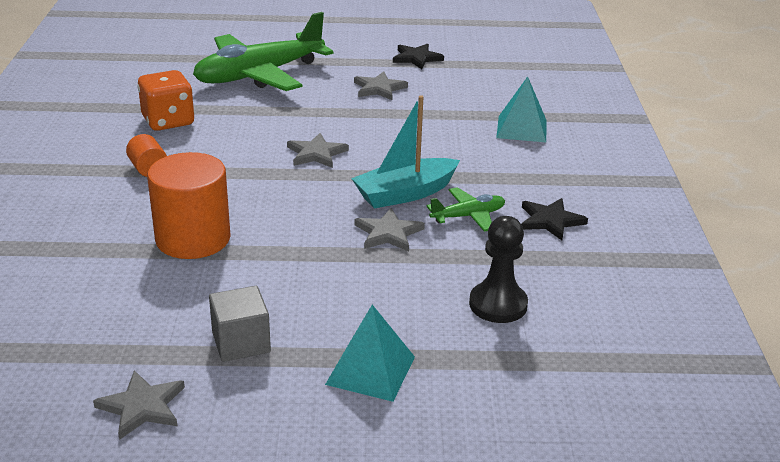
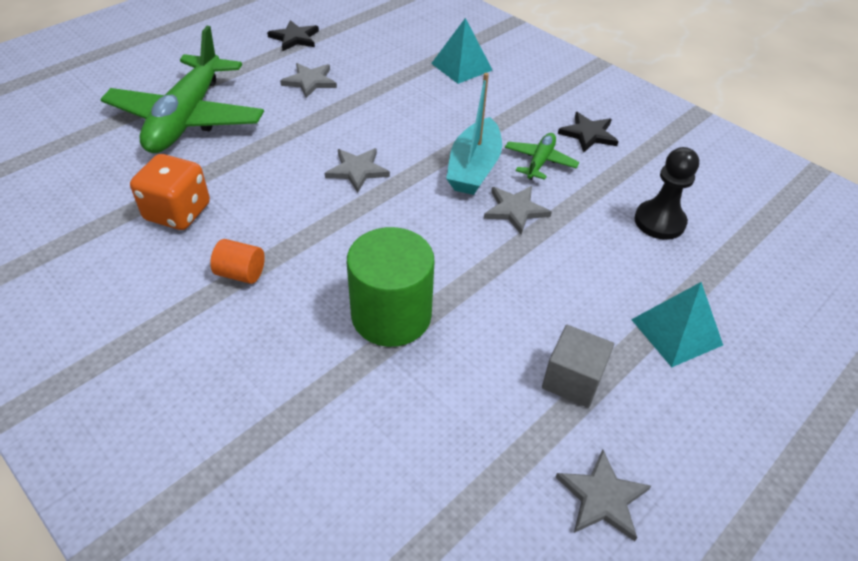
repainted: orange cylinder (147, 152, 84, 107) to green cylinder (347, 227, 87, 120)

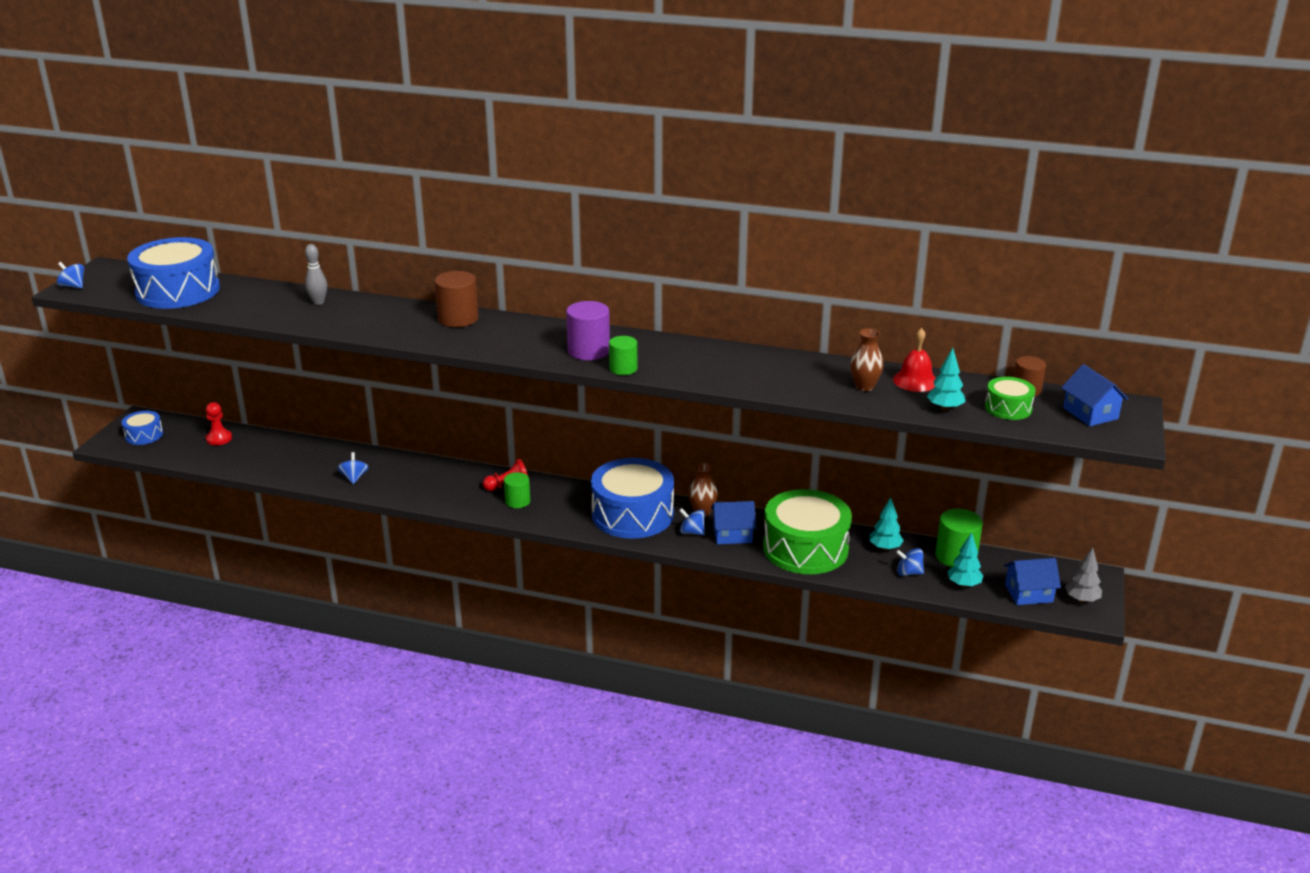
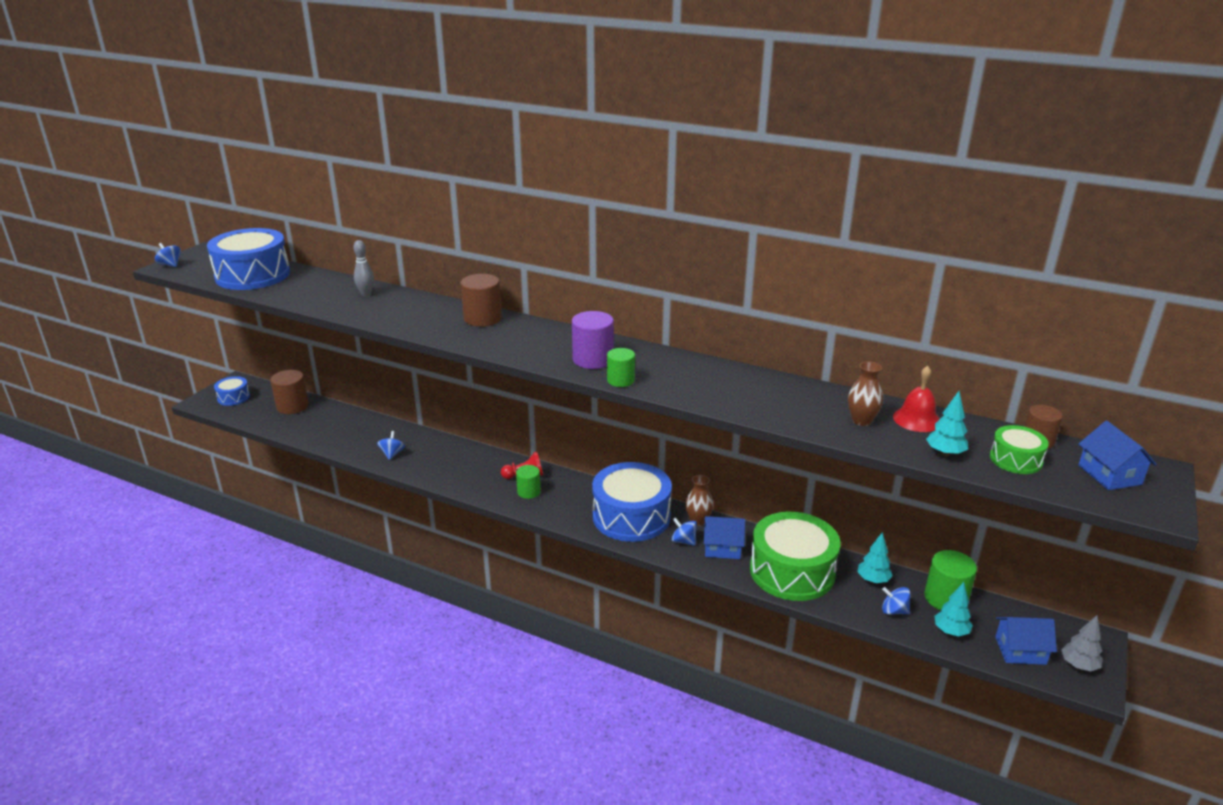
swapped: red pawn (206, 402, 26, 43) to brown cylinder (270, 370, 39, 44)

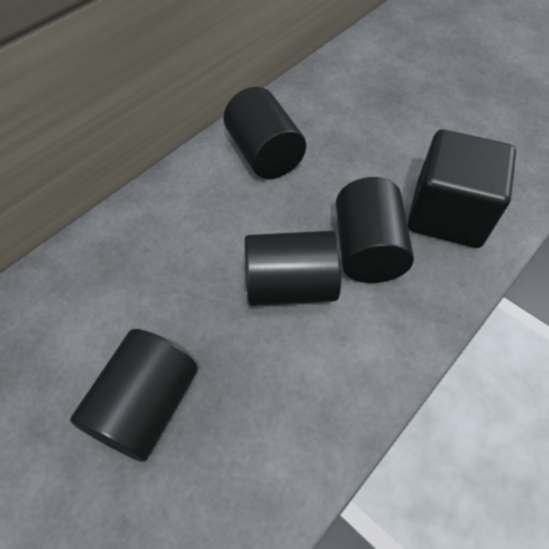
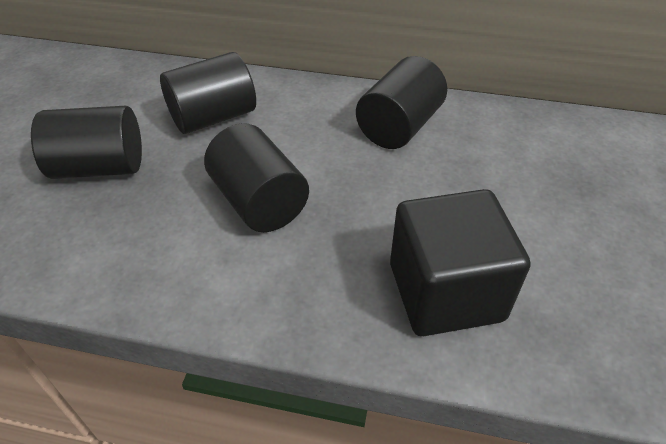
shifted: black cylinder (336, 177, 78, 106) to (160, 52, 96, 82)

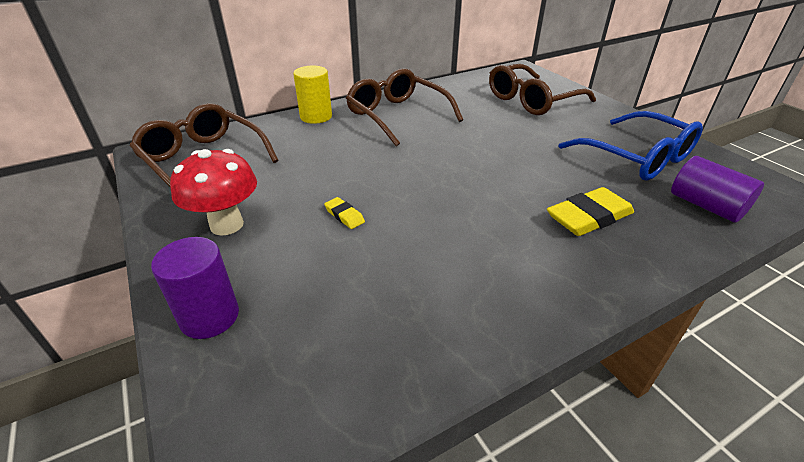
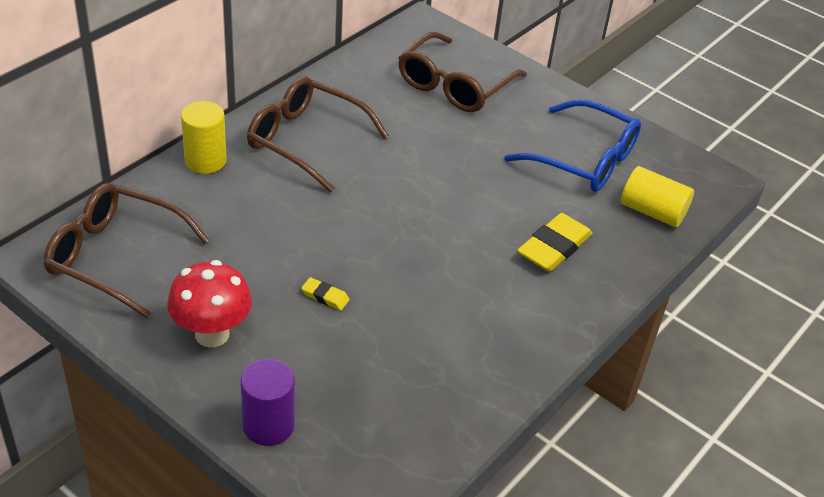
repainted: purple cylinder (671, 156, 93, 67) to yellow cylinder (621, 166, 73, 61)

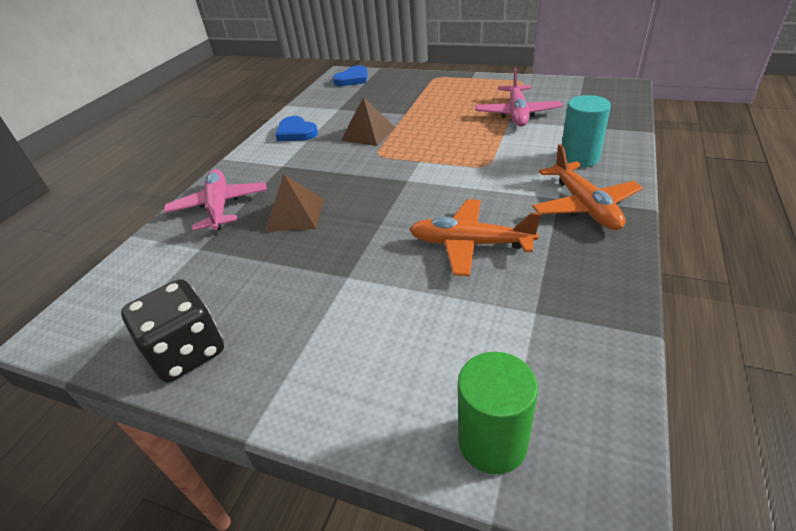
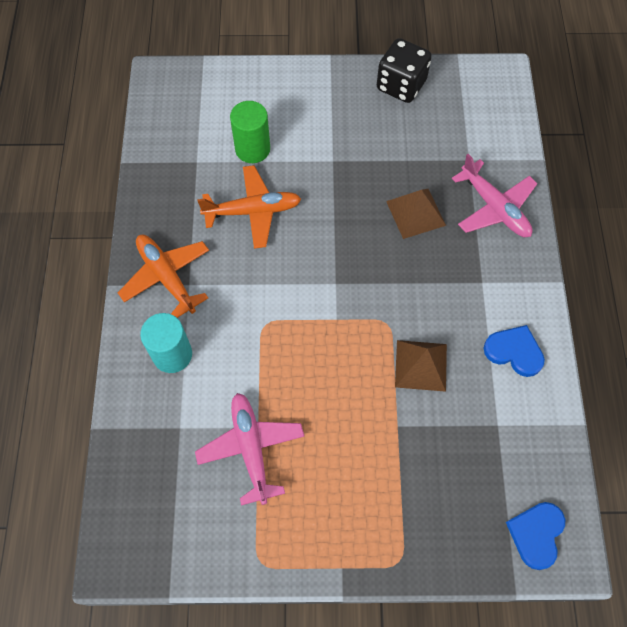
shifted: green cylinder (458, 352, 80, 122) to (230, 101, 40, 62)

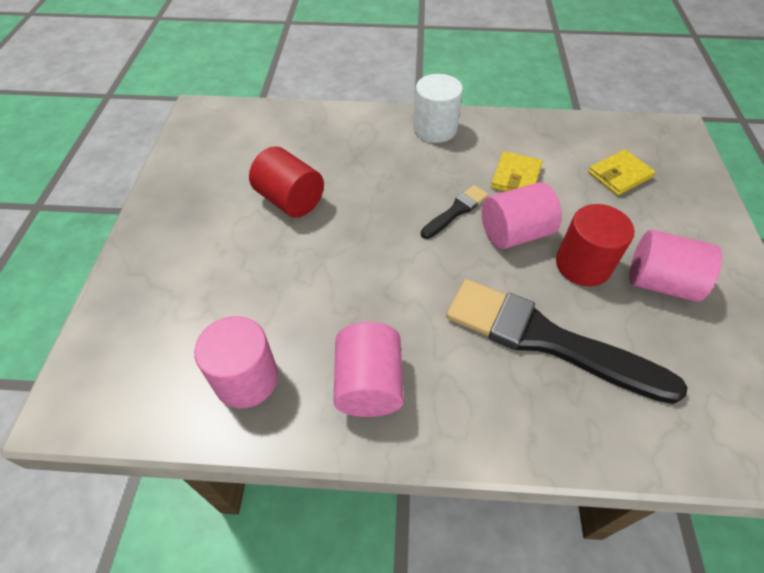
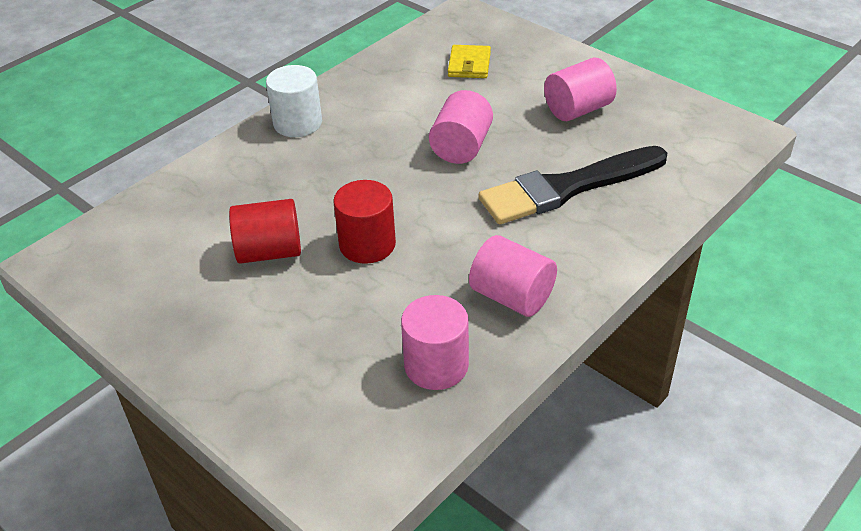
gone: black brush (421, 185, 67, 54); yellow wallet (491, 151, 51, 41)
shifted: red cylinder (556, 204, 78, 82) to (333, 180, 63, 84)

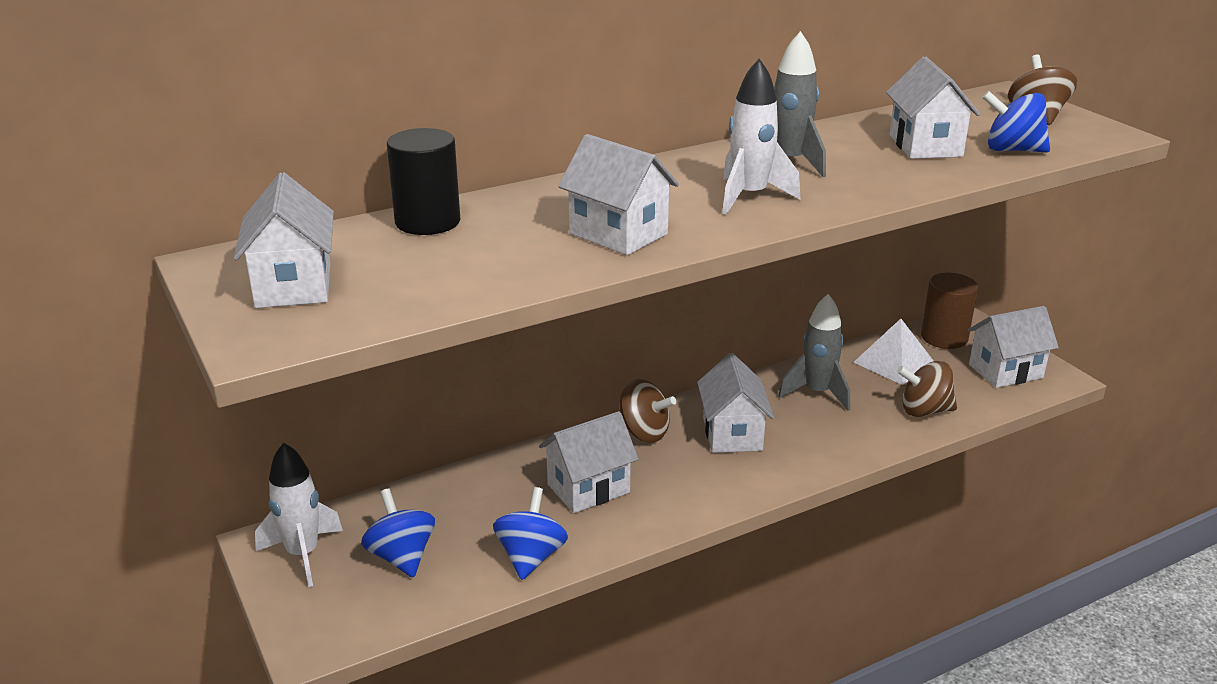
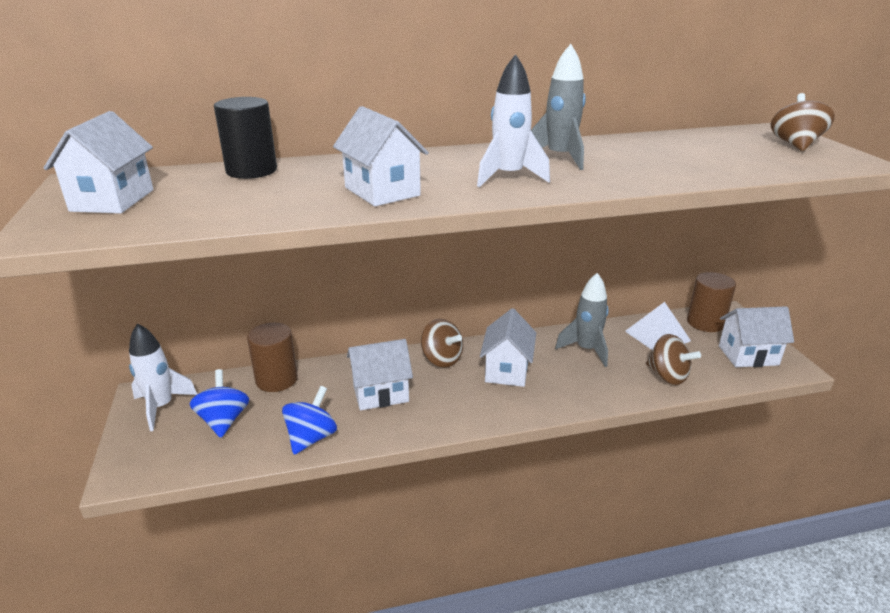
gone: white house (886, 56, 94, 103); blue spinning top (982, 91, 68, 62)
new: brown cylinder (247, 323, 51, 69)
rotated: brown spinning top (897, 361, 60, 56) = (646, 334, 55, 51) 150 degrees counterclockwise

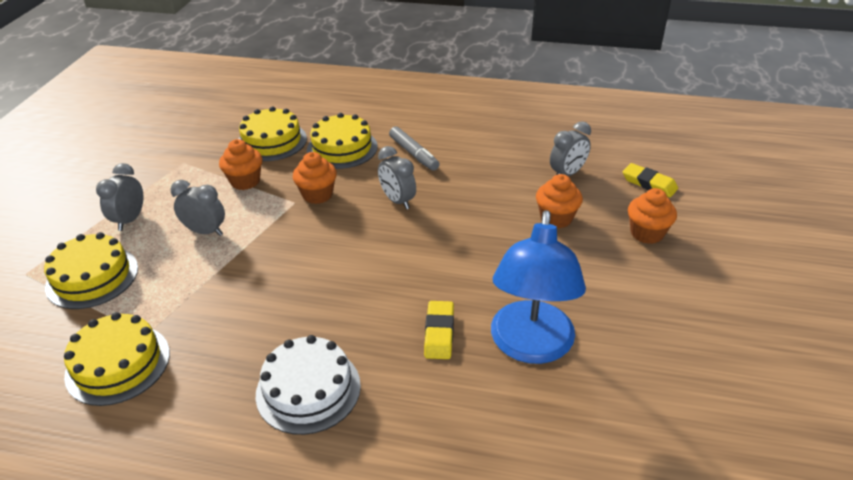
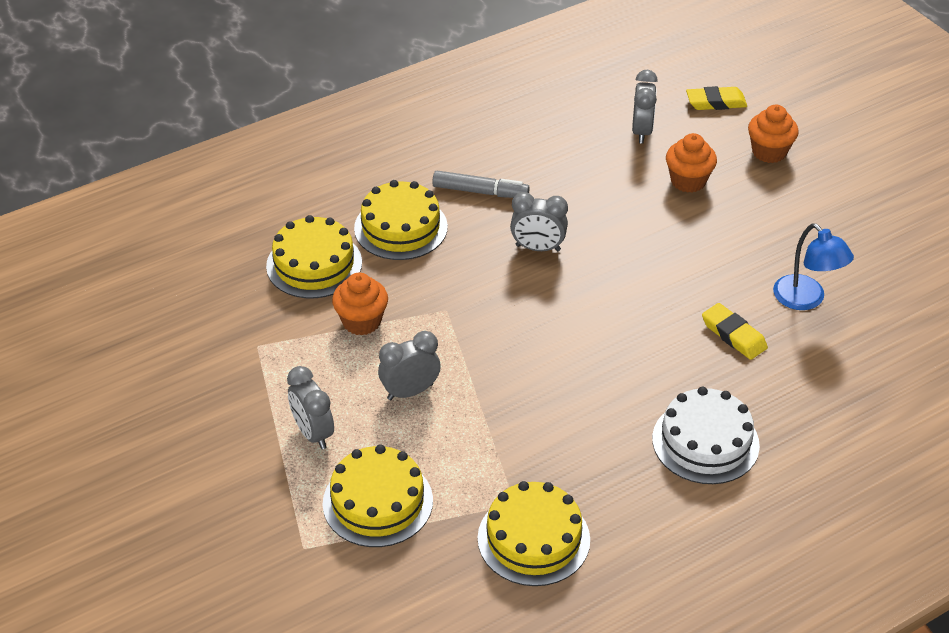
gone: orange cupcake (293, 152, 44, 52)
scaled: blue lamp (491, 210, 95, 154) = (773, 223, 81, 87) x0.60

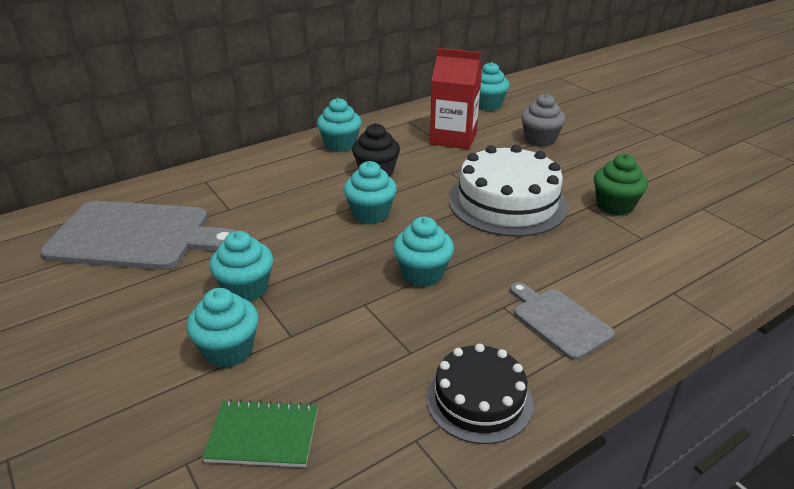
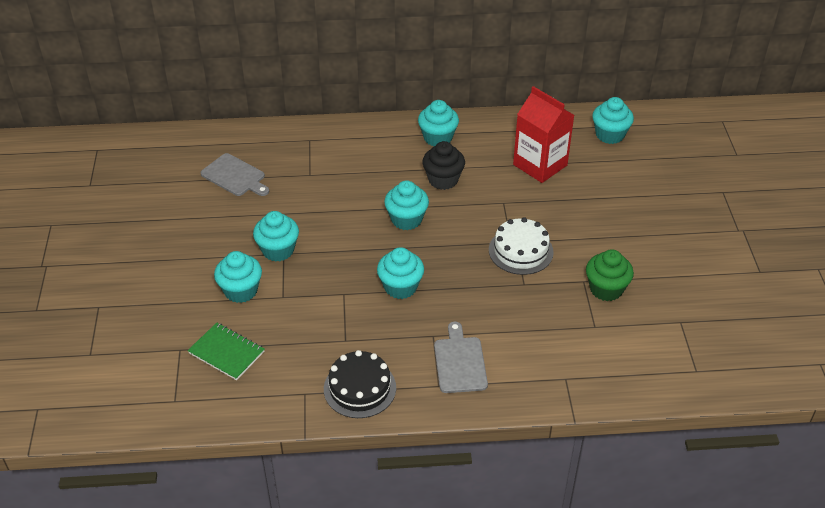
gone: grey cupcake (521, 93, 45, 54)
scaled: grey cutting board (40, 201, 196, 69) = (200, 153, 69, 43) x0.53; white cake (449, 145, 119, 92) = (489, 217, 65, 58) x0.61

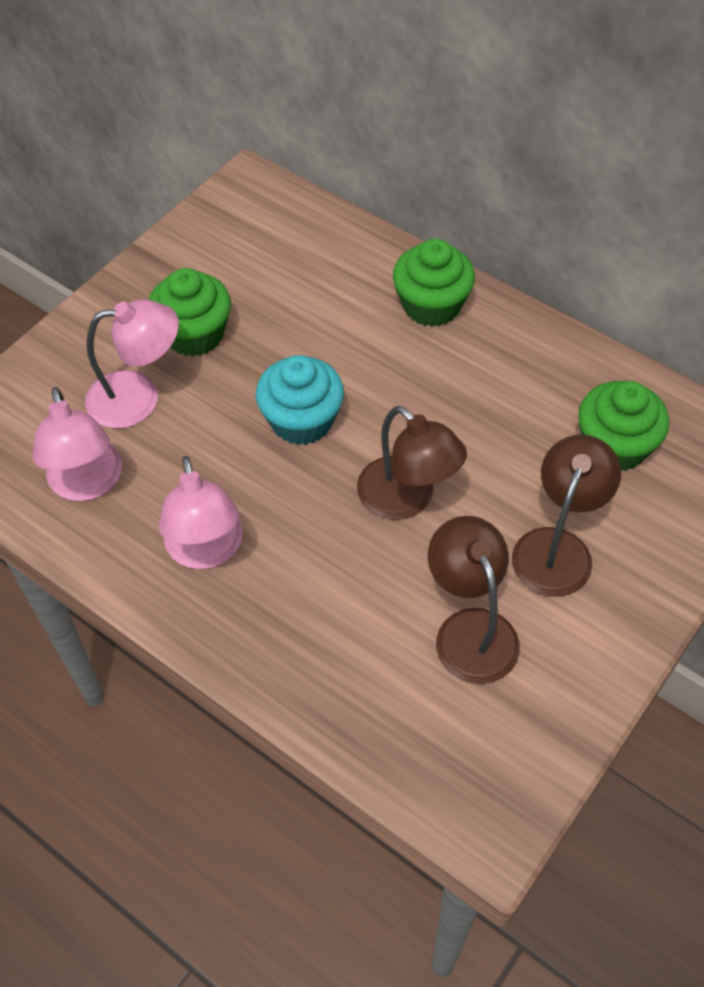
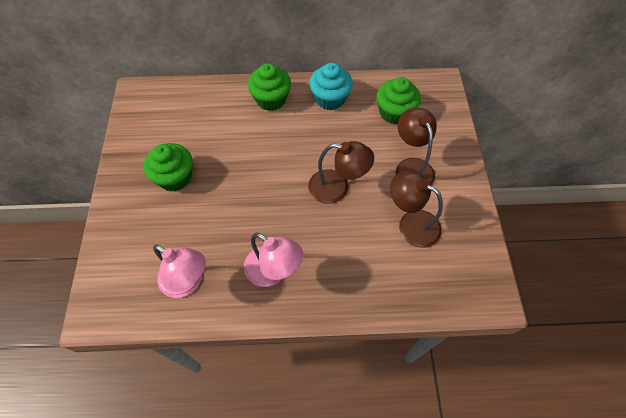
gone: pink lamp (85, 299, 94, 129)
shifted: turquoise cupcake (256, 355, 88, 90) to (309, 63, 44, 47)

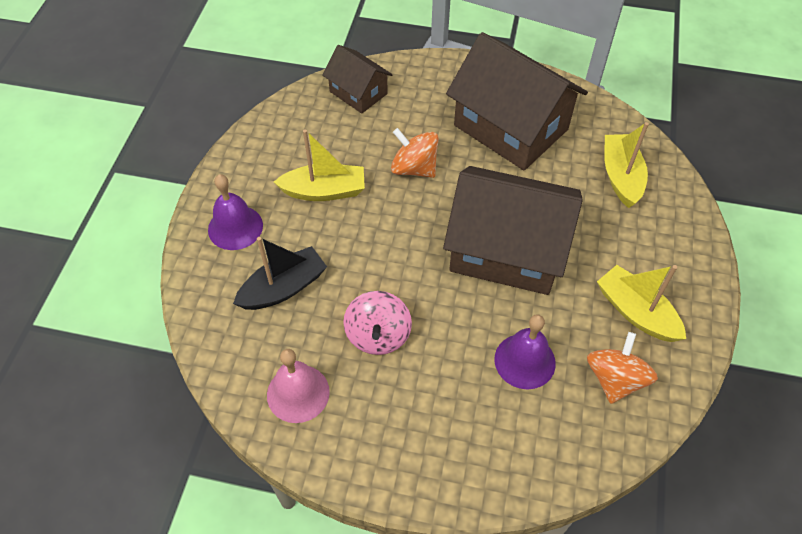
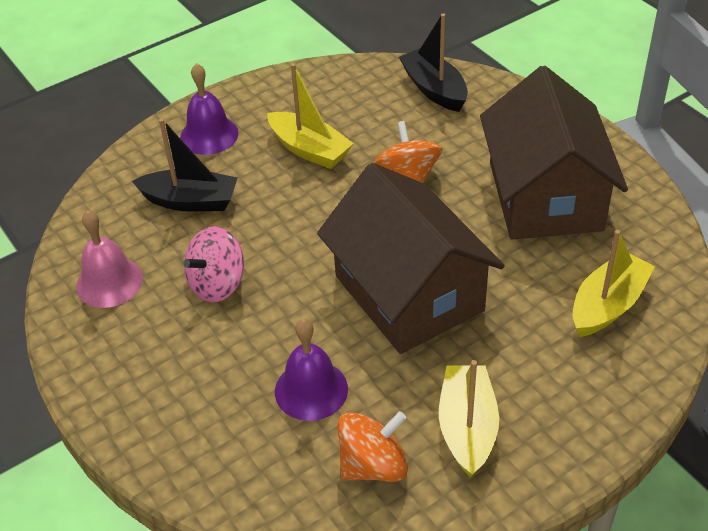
swapped: brown house (322, 45, 71, 69) to black boat (399, 13, 69, 99)

